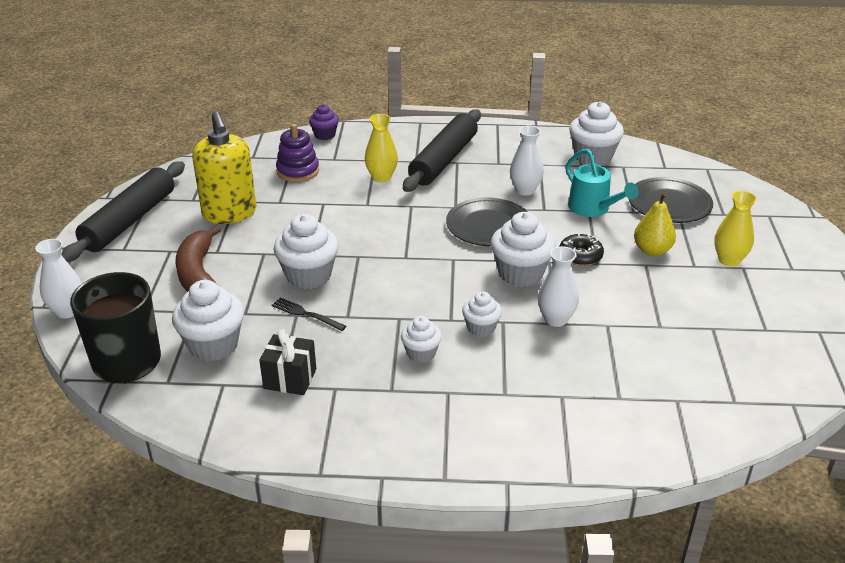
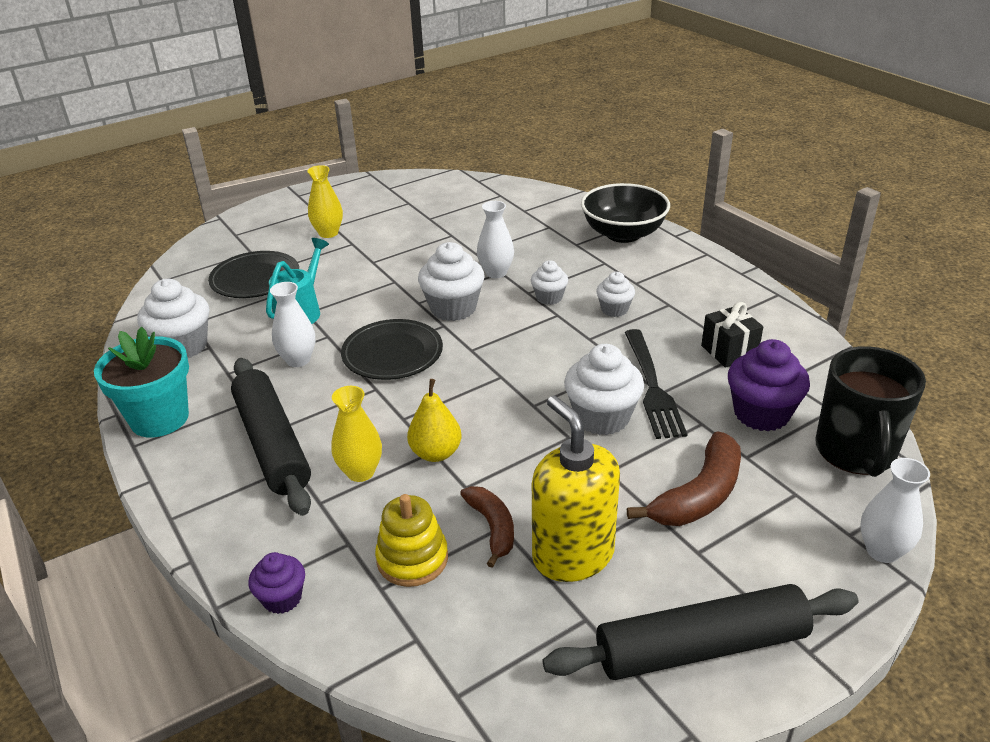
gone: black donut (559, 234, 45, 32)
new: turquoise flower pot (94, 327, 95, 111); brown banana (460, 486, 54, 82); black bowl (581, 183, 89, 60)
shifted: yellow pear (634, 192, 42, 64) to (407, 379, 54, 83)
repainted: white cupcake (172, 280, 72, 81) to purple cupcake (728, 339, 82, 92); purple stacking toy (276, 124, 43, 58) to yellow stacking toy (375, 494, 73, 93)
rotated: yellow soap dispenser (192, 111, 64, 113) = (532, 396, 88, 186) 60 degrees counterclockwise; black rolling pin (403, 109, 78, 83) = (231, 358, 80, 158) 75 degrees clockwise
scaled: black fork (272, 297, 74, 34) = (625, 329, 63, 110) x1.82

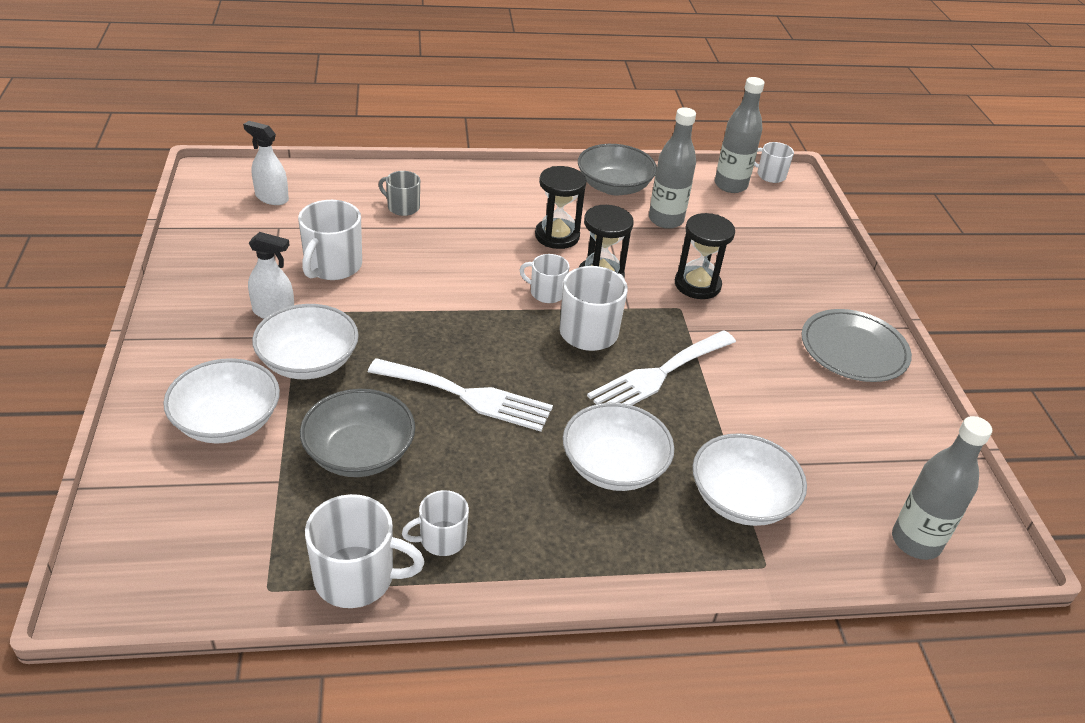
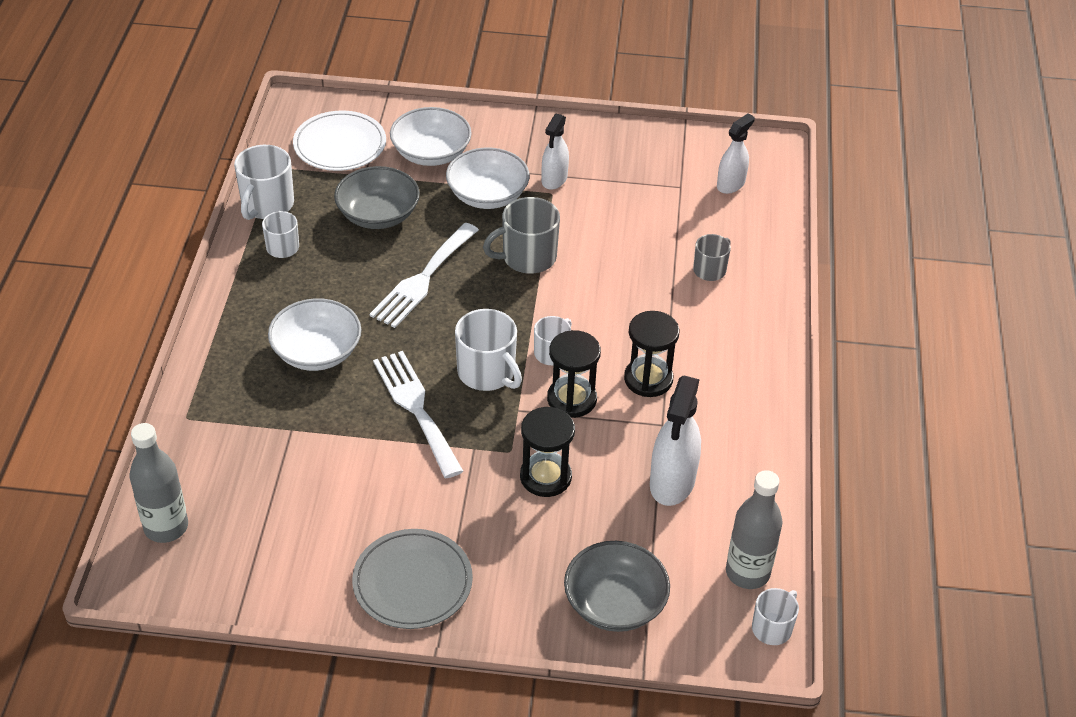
gone: white mug (298, 200, 64, 80); white bowl (693, 433, 114, 93)
new: white plate (293, 110, 93, 61); grey mug (483, 197, 77, 77)
shifted: grey bowl (578, 144, 79, 52) to (564, 541, 106, 91)
swapped: grey bottle (649, 107, 47, 122) to white spray bottle (650, 376, 51, 130)

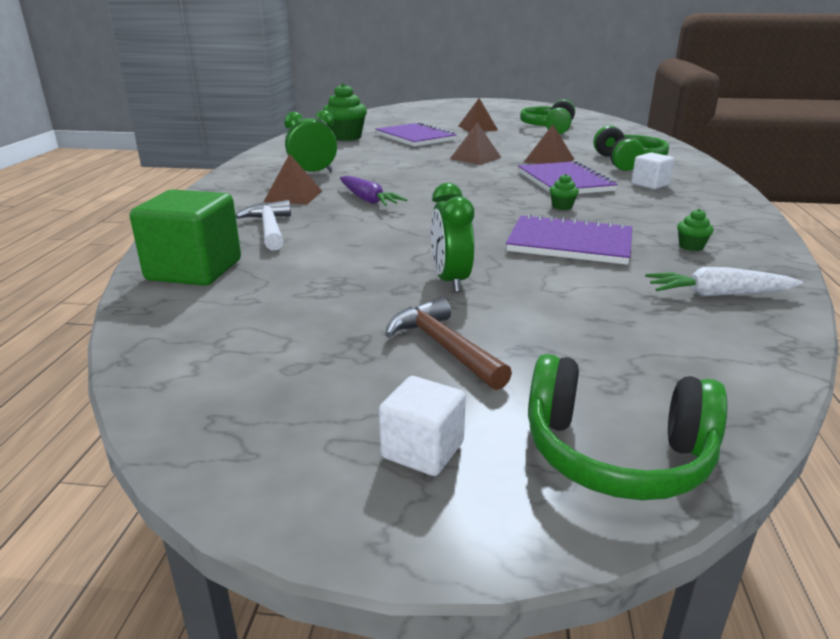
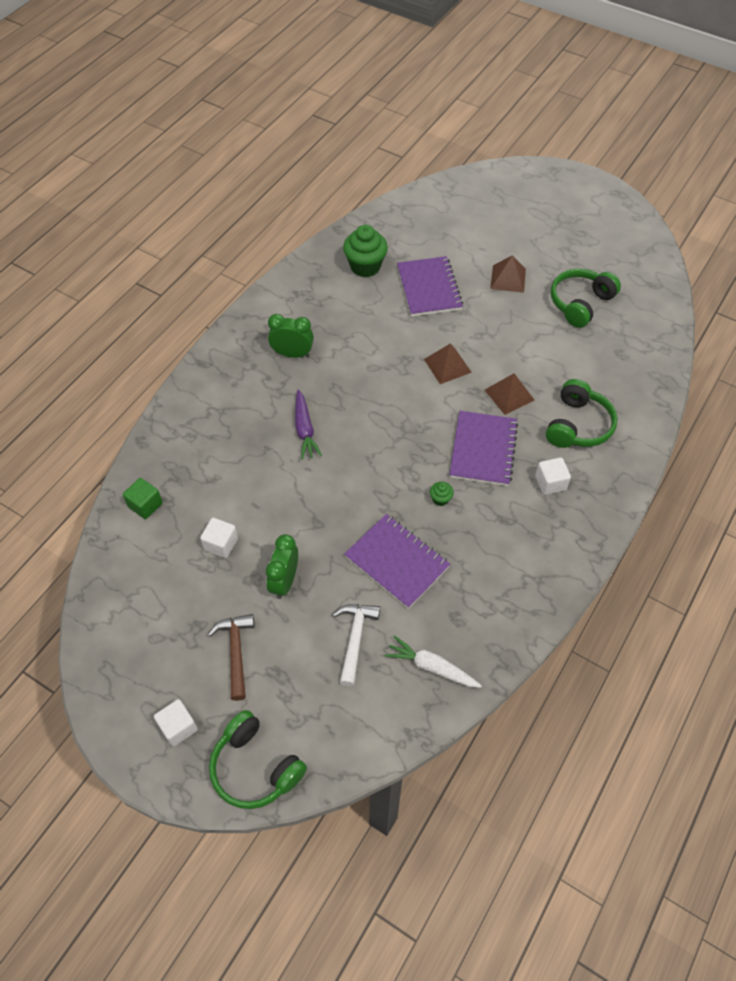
gone: brown pyramid (264, 154, 58, 51); green cupcake (677, 209, 36, 42)
new: white cube (200, 518, 38, 40)
shifted: white hammer (236, 200, 55, 51) to (332, 604, 48, 82)
scaled: green cube (130, 189, 111, 97) = (123, 478, 40, 41) x0.55

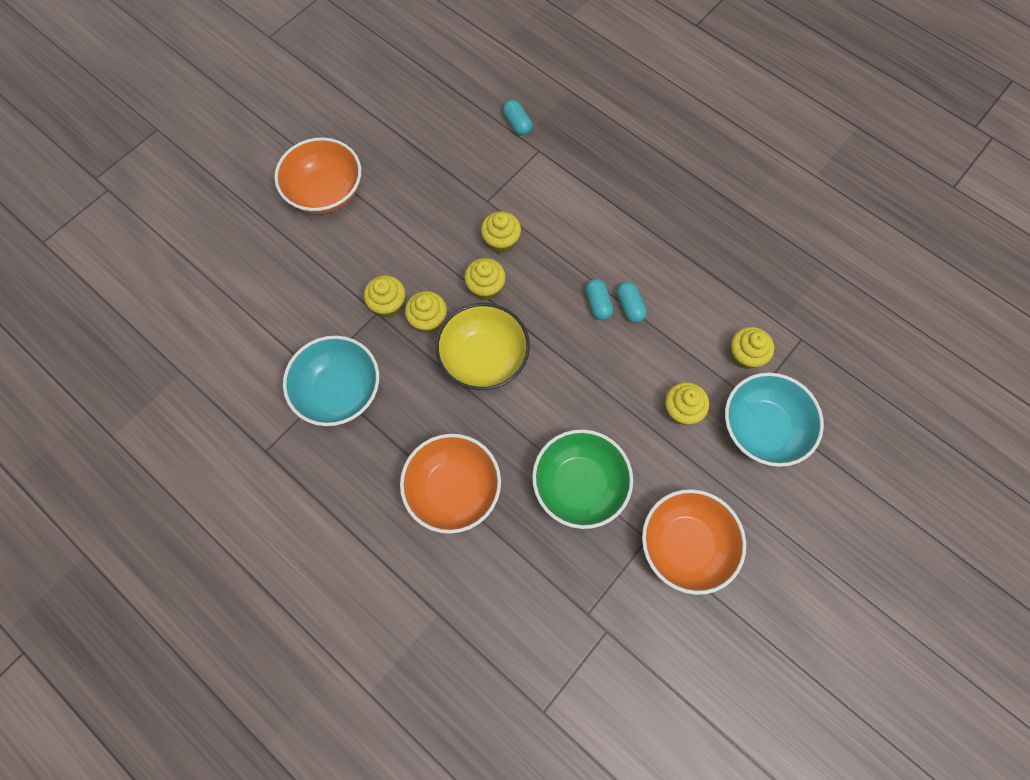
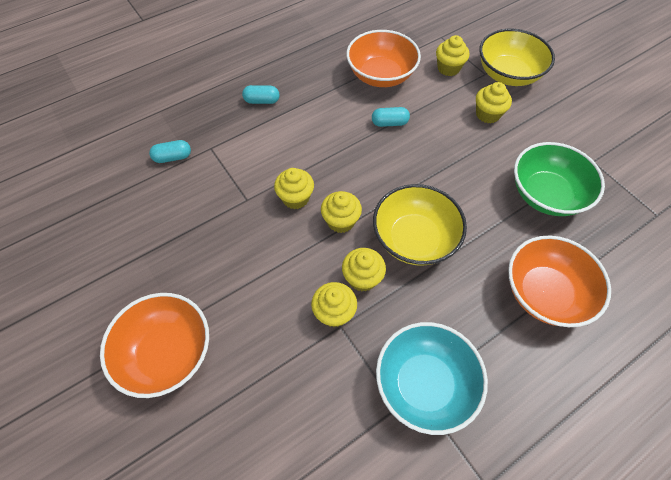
shifted: turquoise capsule (586, 279, 27, 41) to (242, 85, 37, 19); orange bowl (642, 489, 104, 106) to (346, 30, 75, 57)
repainted: turquoise bowl (725, 373, 99, 94) to yellow bowl (479, 29, 76, 57)

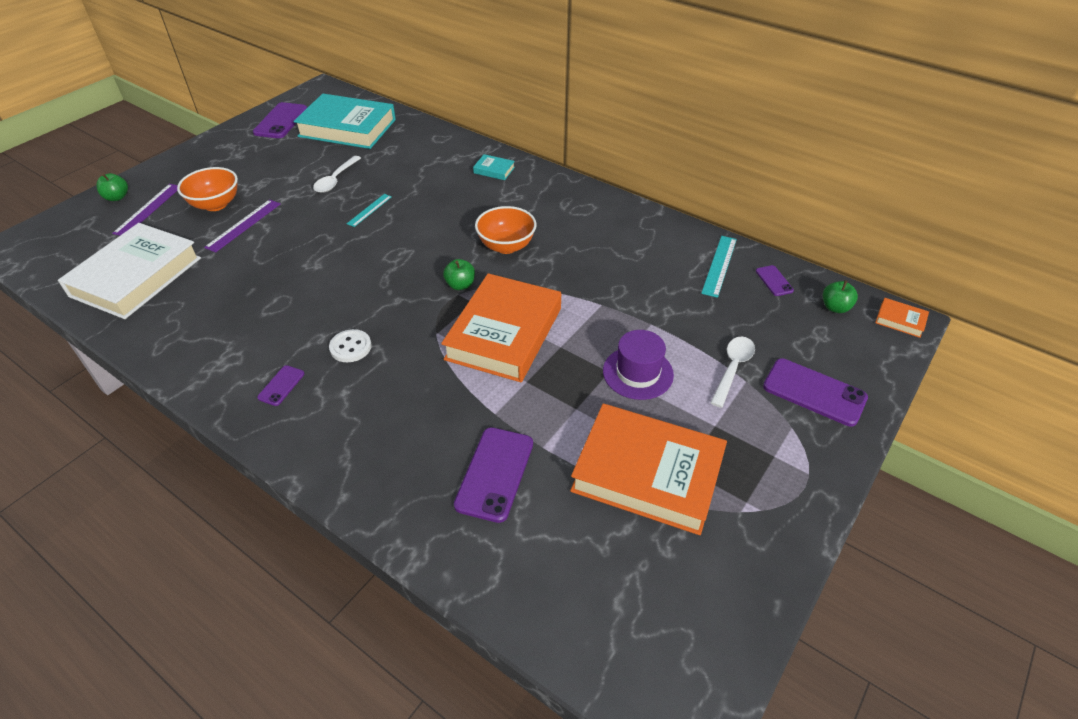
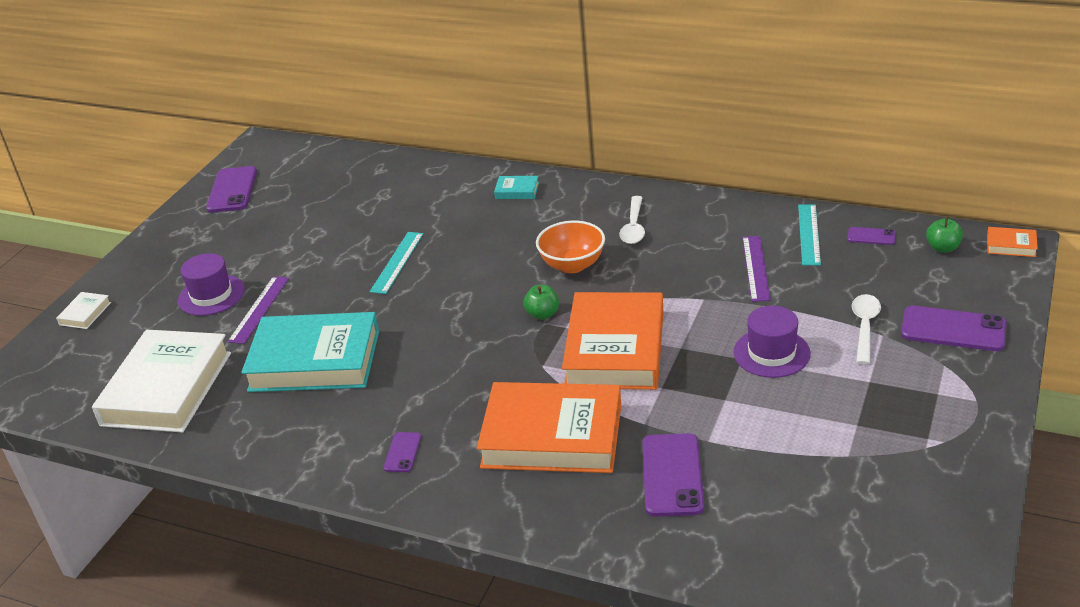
gone: white button (329, 329, 42, 33)
shifted: purple ruler (112, 184, 66, 51) to (742, 236, 29, 66); turquoise book (293, 94, 103, 55) to (241, 312, 138, 80); white spoon (313, 156, 48, 37) to (619, 196, 26, 48); orange book (570, 404, 157, 131) to (477, 382, 144, 91)
swapped: green apple (96, 173, 32, 28) to white book (56, 292, 55, 37); orange bowl (177, 167, 61, 44) to purple hat (178, 253, 67, 63)
rotated: purple phone (756, 265, 38, 31) = (847, 227, 49, 18) 45 degrees counterclockwise
scaled: turquoise ruler (347, 194, 45, 33) = (370, 232, 53, 62) x1.50

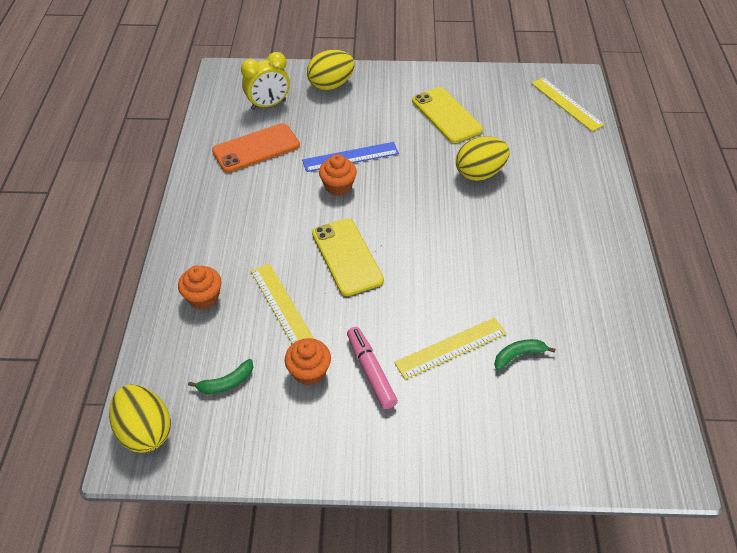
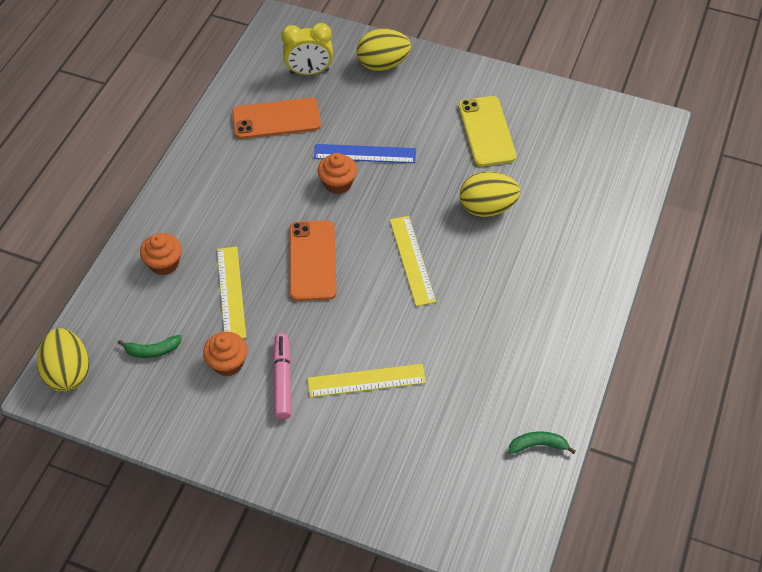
shifted: green banana (494, 339, 62, 31) to (508, 431, 68, 23); yellow ruler (531, 77, 74, 54) to (390, 216, 46, 90)
repainted: yellow phone (312, 218, 72, 78) to orange phone (289, 220, 47, 81)

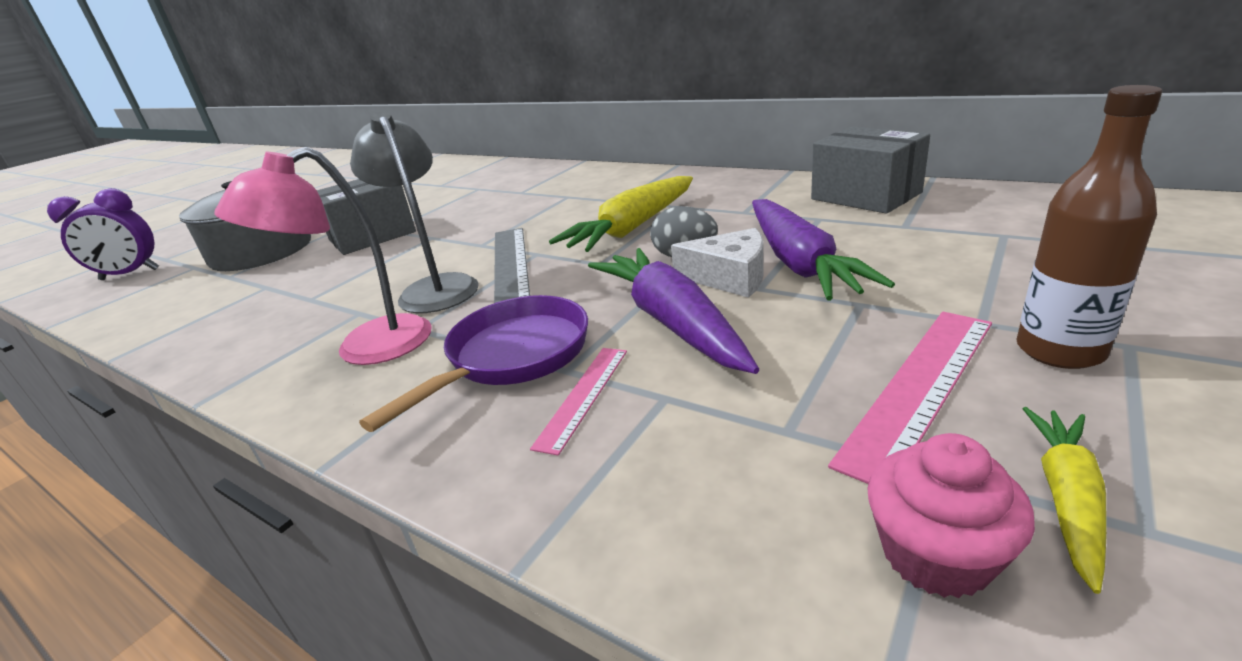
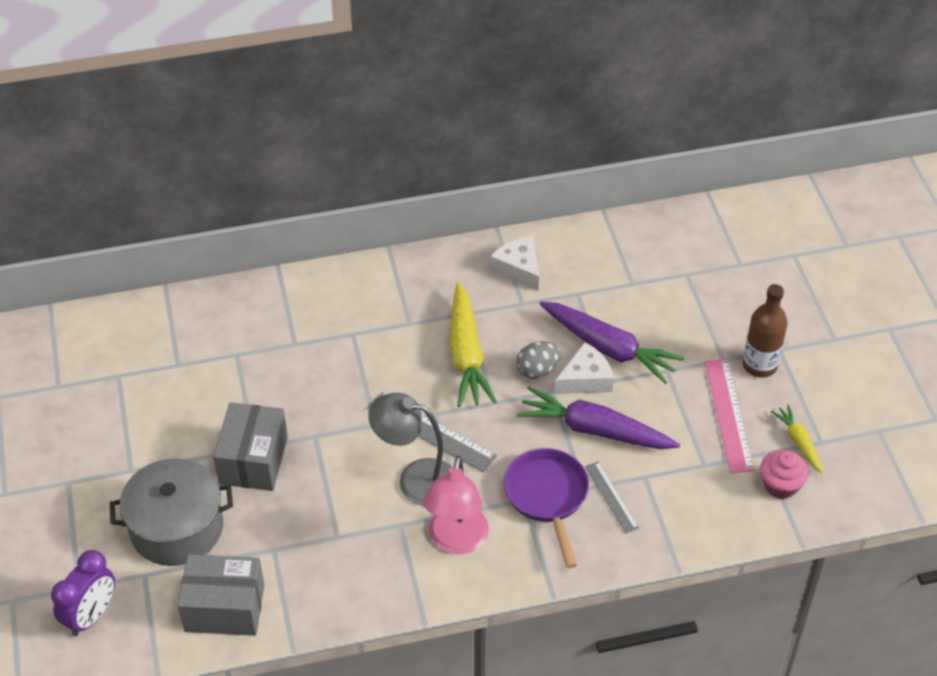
new: white cheese (490, 236, 49, 55)
shifted: grey box (811, 126, 119, 88) to (178, 554, 86, 82)
repainted: pink ruler (530, 348, 97, 108) to grey ruler (585, 461, 54, 72)

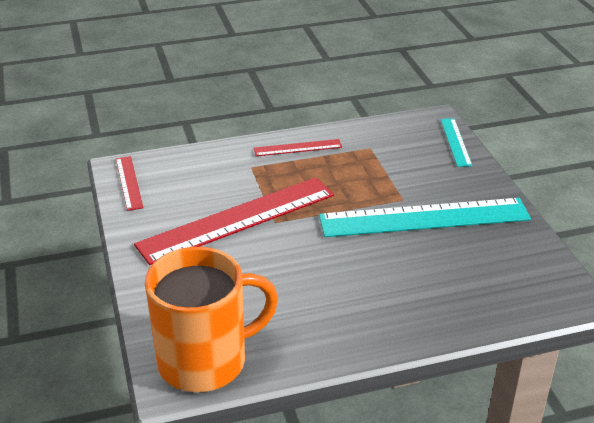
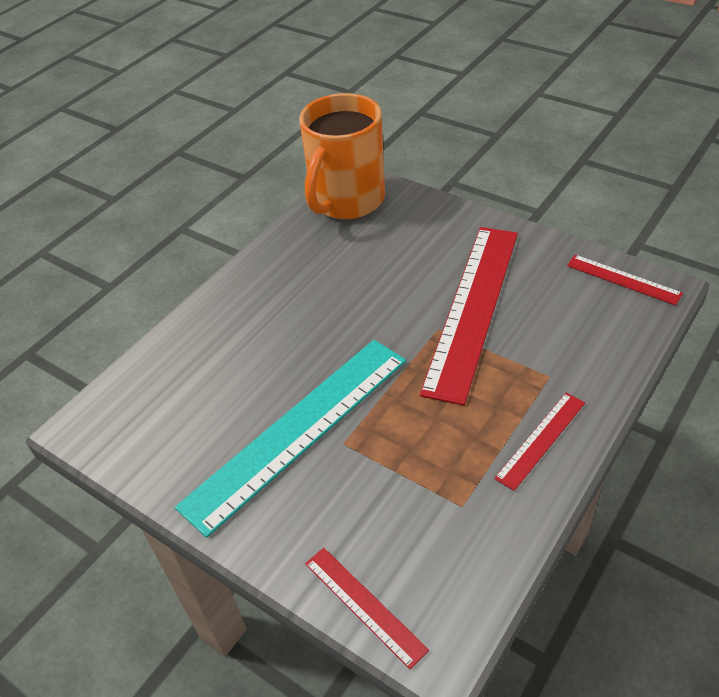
repainted: turquoise ruler (440, 119, 32, 48) to red ruler (305, 548, 124, 121)

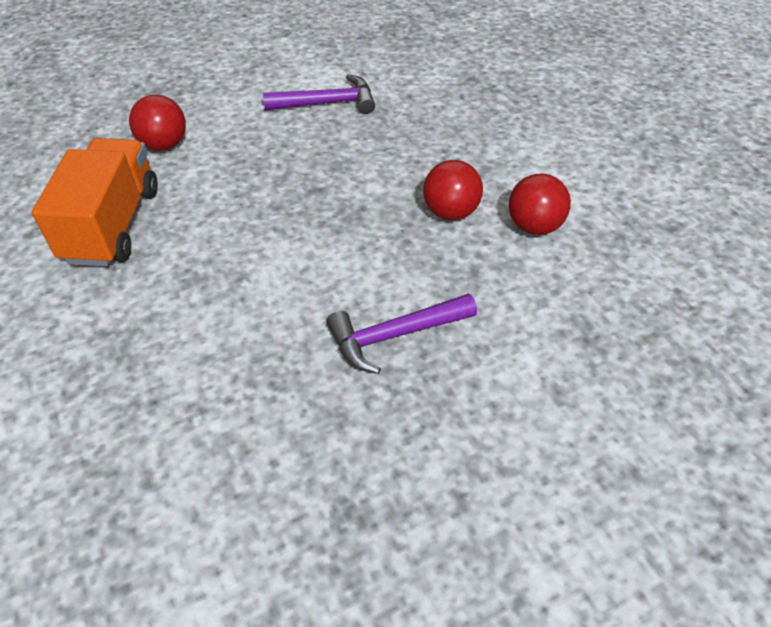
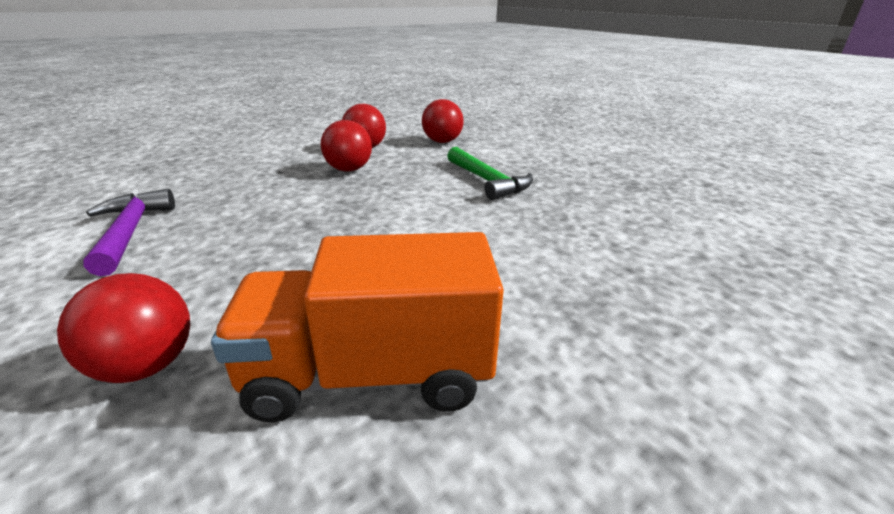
new: red ball (422, 99, 42, 44)
repainted: purple hammer (326, 293, 151, 81) to green hammer (447, 147, 86, 53)

